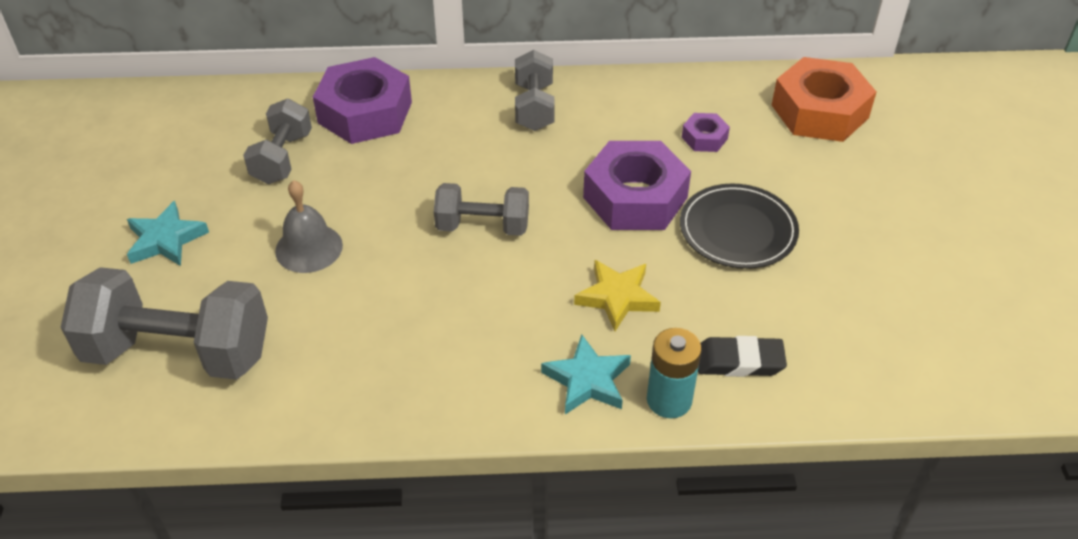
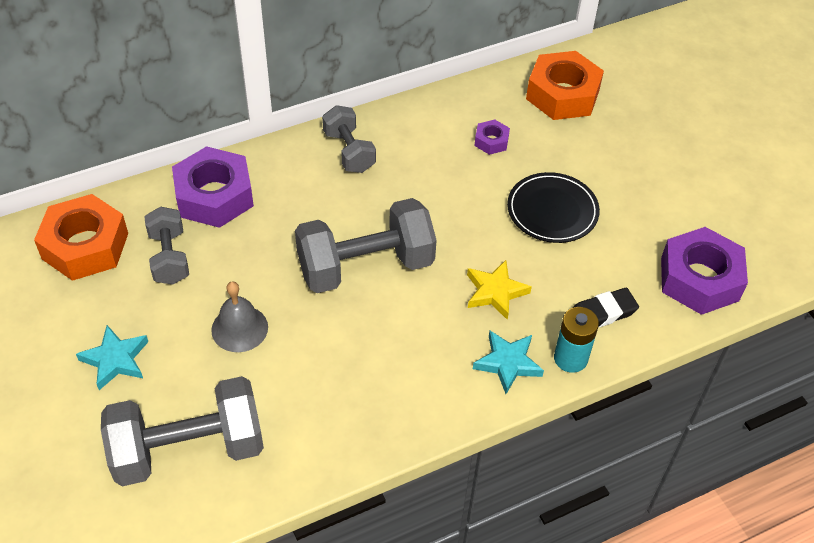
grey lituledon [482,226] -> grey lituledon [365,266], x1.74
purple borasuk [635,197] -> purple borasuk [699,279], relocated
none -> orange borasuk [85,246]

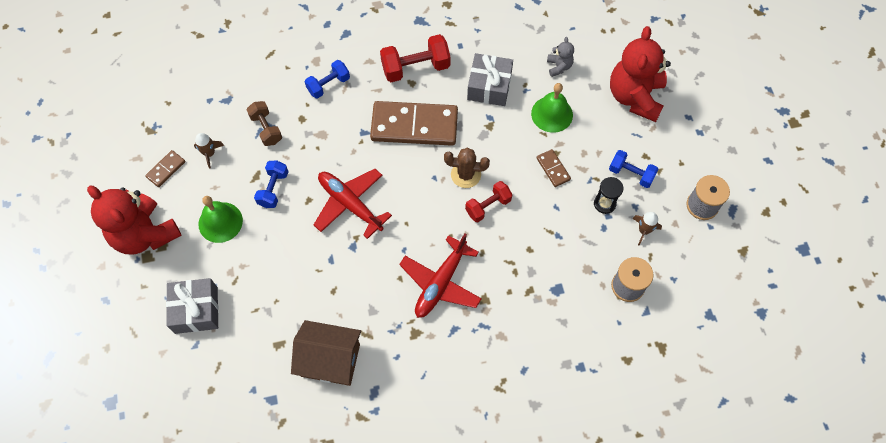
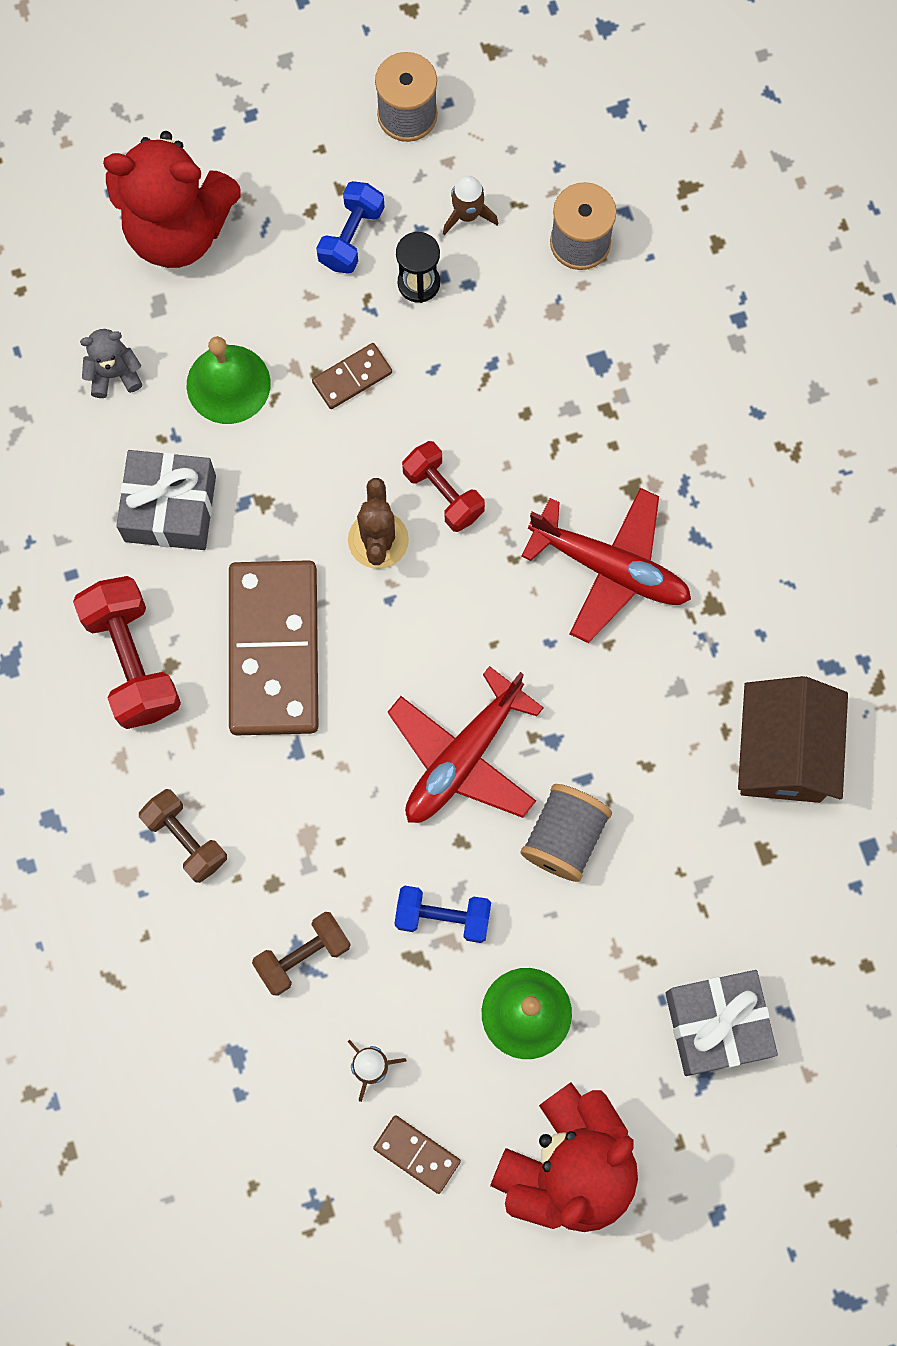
blue lituledon [328,85] -> brown lituledon [186,839]
none -> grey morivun [564,837]

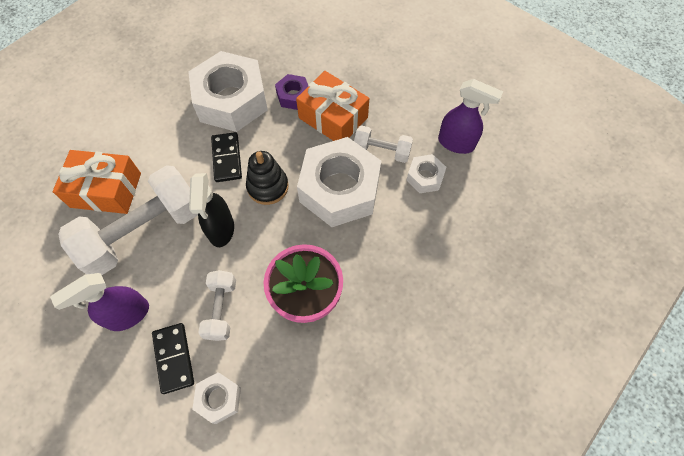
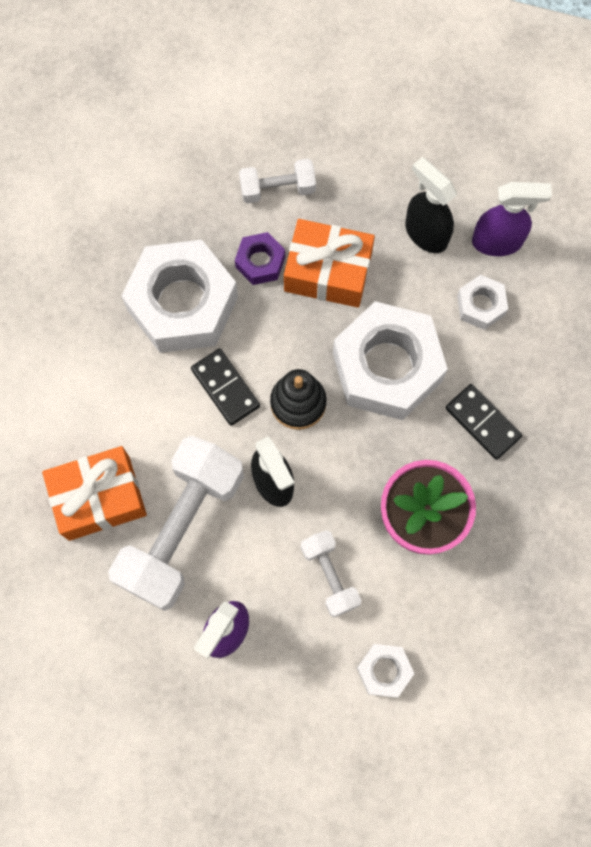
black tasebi [174,358] -> black tasebi [483,422], relocated
white lituledon [381,151] -> white lituledon [277,189], relocated
none -> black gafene [425,233]

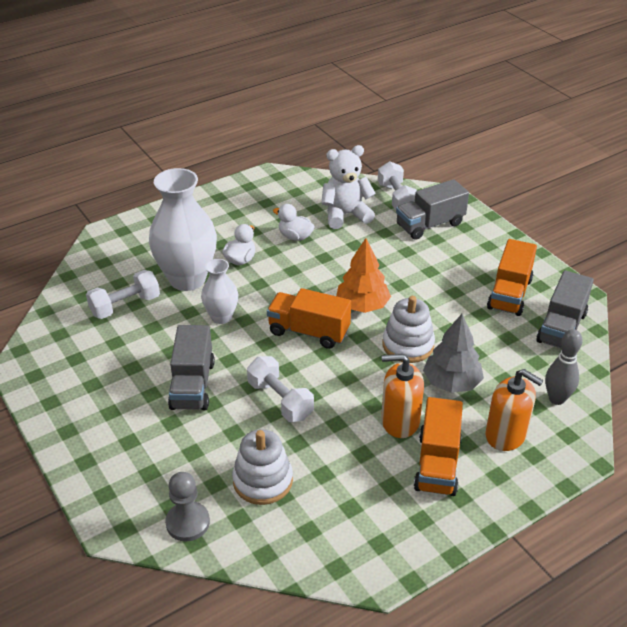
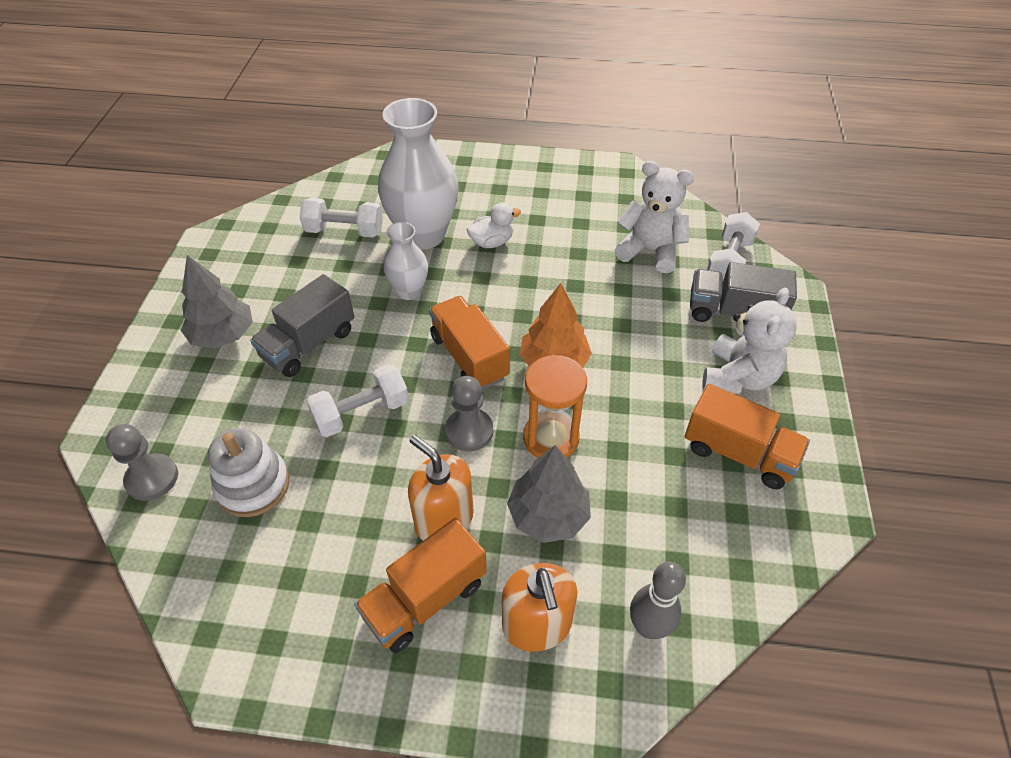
white lituledon [280,400] -> white lituledon [361,412], 60 degrees clockwise
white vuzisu [295,236] -> none
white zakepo [408,345] -> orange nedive [551,438]
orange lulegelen [509,294] -> orange lulegelen [738,453], 120 degrees counterclockwise
grey lulegelen [561,327] -> none
none -> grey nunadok [223,335]
none -> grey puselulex [469,431]
none -> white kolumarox [738,377]

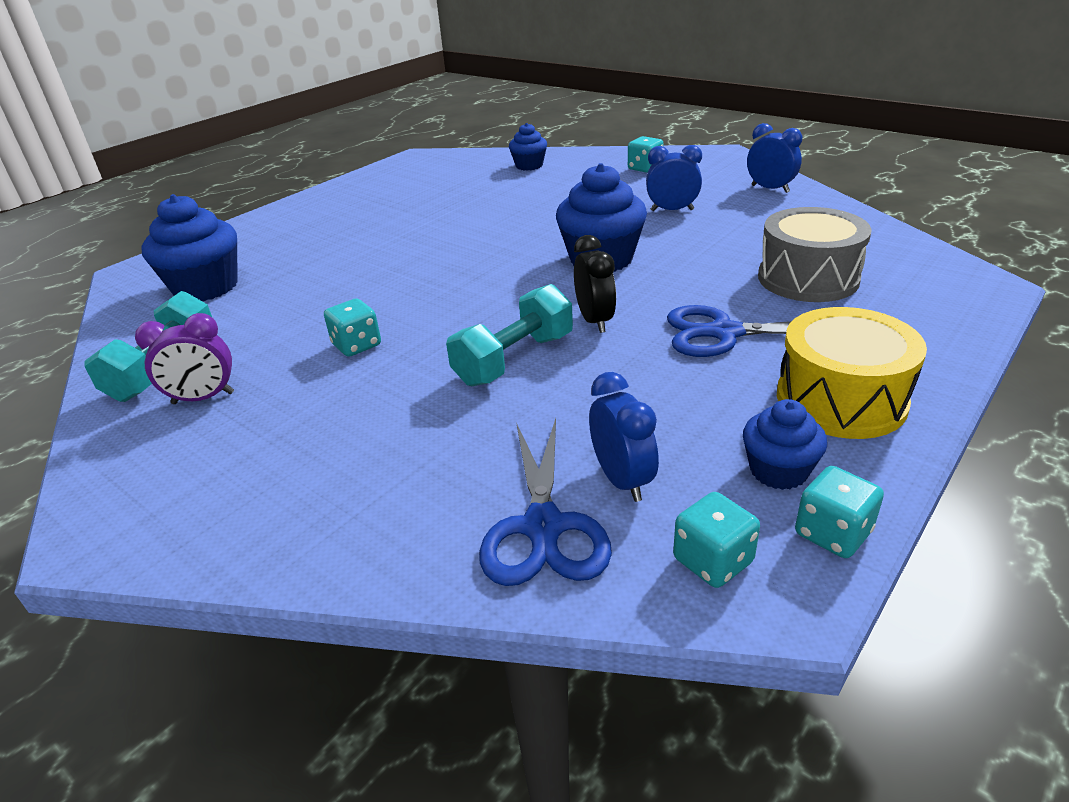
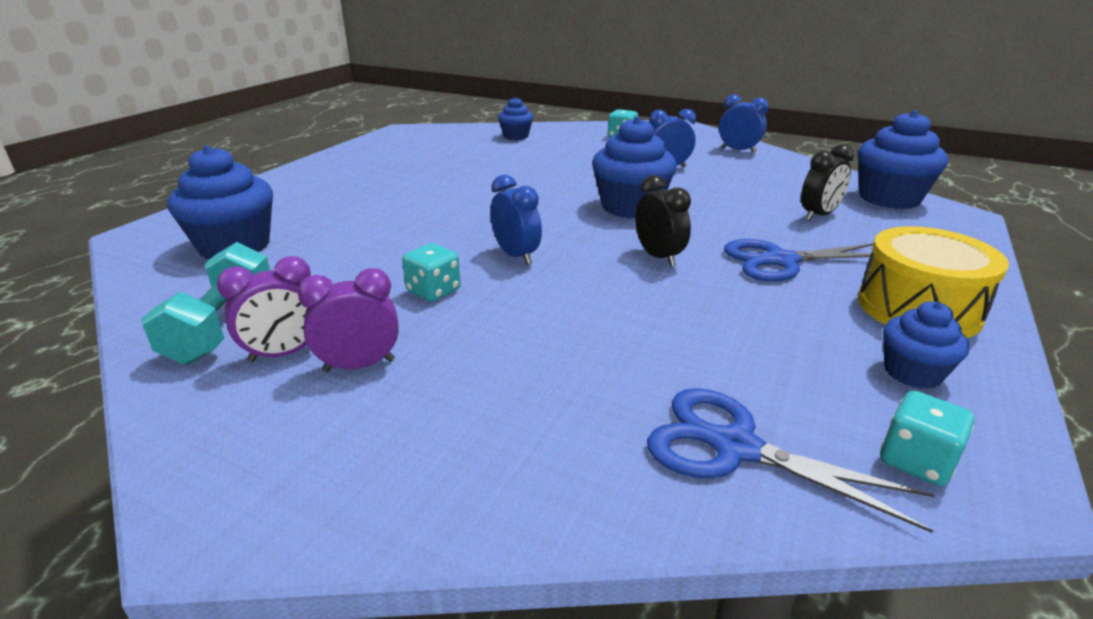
turquoise lituledon [514,359] -> none
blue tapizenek [544,527] -> blue tapizenek [734,447], 135 degrees clockwise
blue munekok [622,480] -> blue munekok [516,255], relocated
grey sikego [808,278] -> black munekok [819,215]
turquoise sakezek [832,533] -> none
none -> purple munekok [359,365]
none -> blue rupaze [889,198]

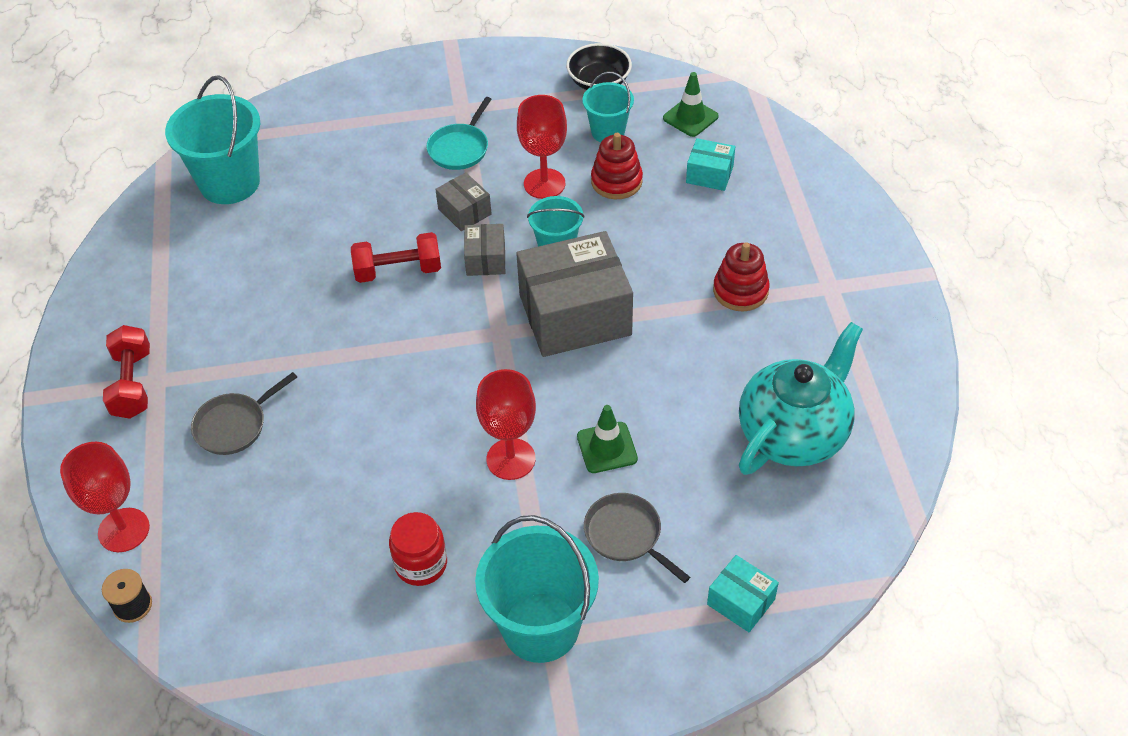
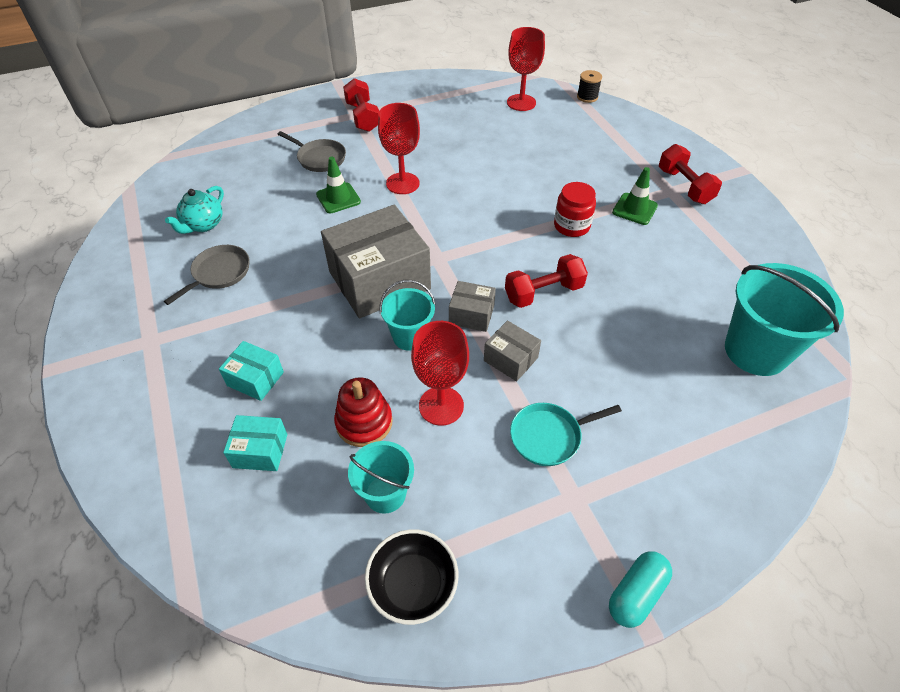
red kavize [124,530] -> red kavize [521,102], relocated
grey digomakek [234,425] -> grey digomakek [219,273], relocated
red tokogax [421,564] -> red tokogax [571,226], relocated
turquoise digomakek [460,148] -> turquoise digomakek [549,436], 120 degrees counterclockwise
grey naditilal [485,259] -> grey naditilal [471,315], 60 degrees counterclockwise
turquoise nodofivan [540,627] -> red lituledon [363,117]
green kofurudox [690,117] -> green kofurudox [634,209], relocated
turquoise naditilal [741,602] -> turquoise naditilal [255,379], relocated
red zakepo [740,291] -> none
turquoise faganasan [794,433] -> turquoise faganasan [203,225], x0.53
none -> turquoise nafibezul [636,594]

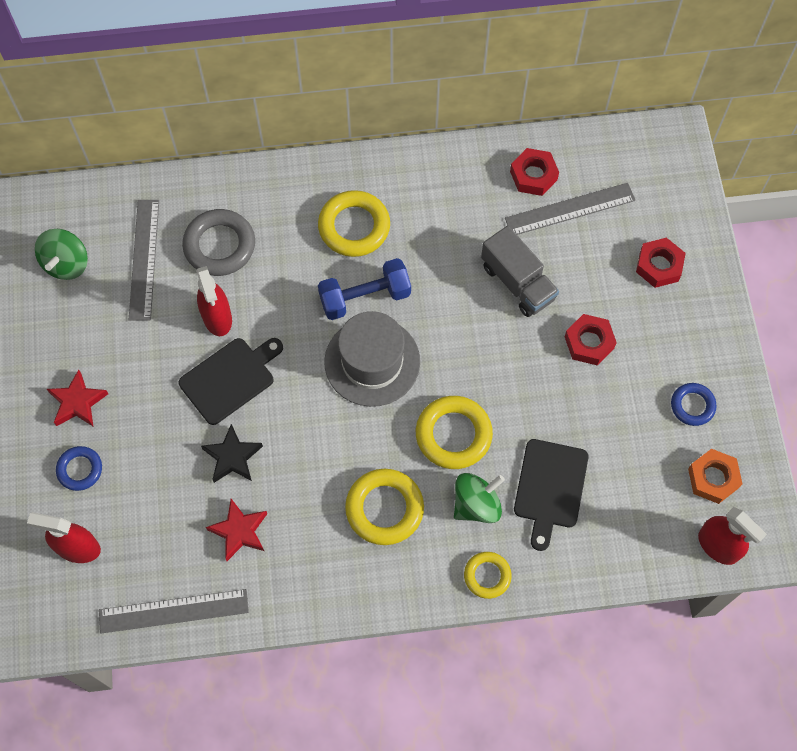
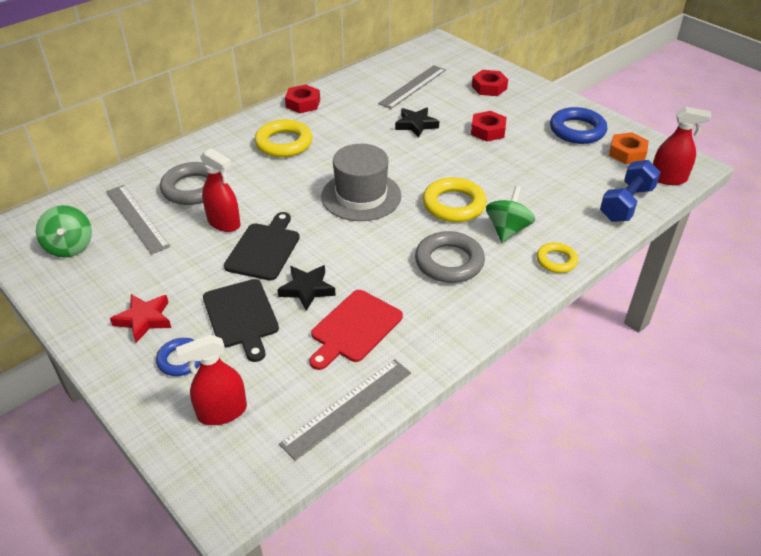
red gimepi [239,531] -> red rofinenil [354,328]
blue lituledon [365,297] -> blue lituledon [626,204], relocated
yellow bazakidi [384,508] -> grey bazakidi [449,262]
grey lulegelen [517,282] -> black gimepi [416,125]
red borasuk [533,175] -> red borasuk [303,103], relocated
black rofinenil [550,488] -> black rofinenil [241,316], relocated
blue bazakidi [692,406] -> blue bazakidi [577,130], x1.68

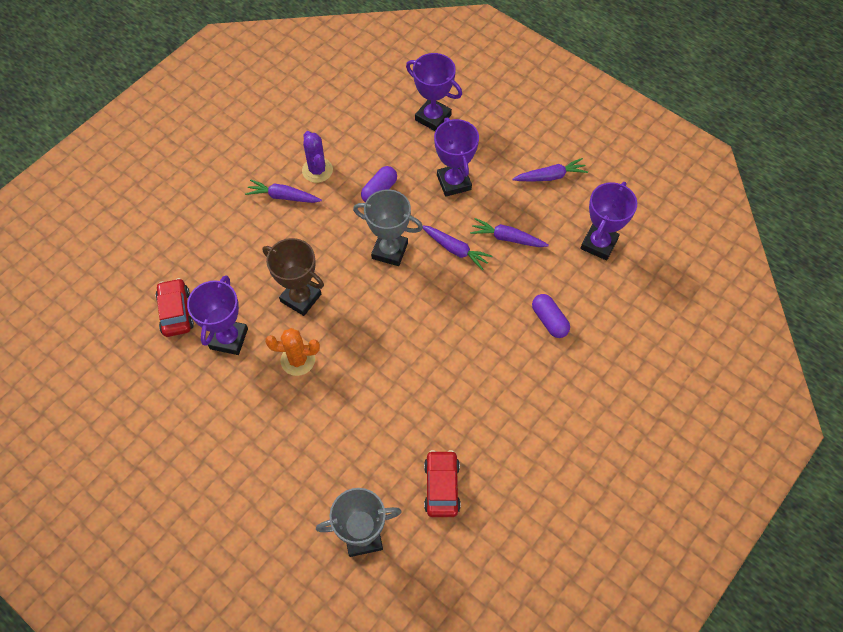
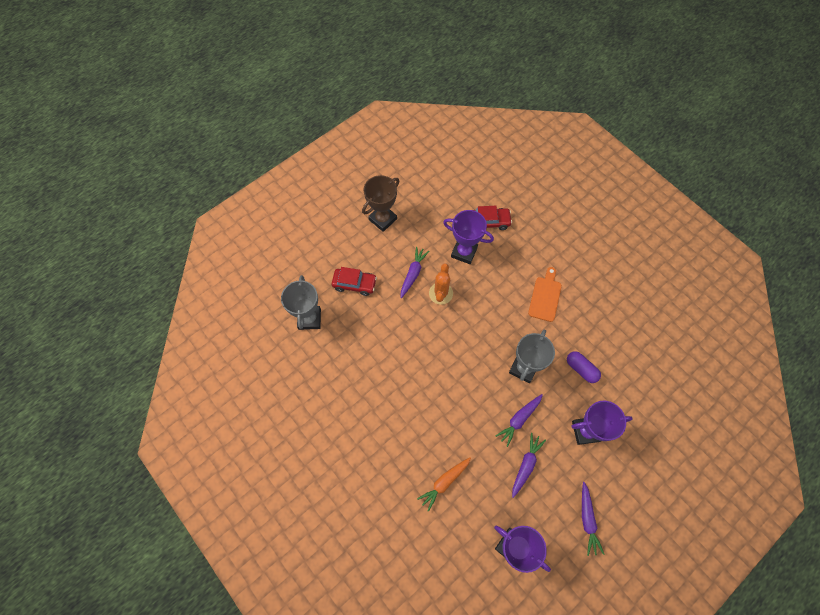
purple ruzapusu [283,196] -> purple ruzapusu [413,274], relocated
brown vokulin [301,298] -> brown vokulin [382,219], relocated
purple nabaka [317,170] -> none
purple vokulin [433,117] -> none
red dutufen [441,487] -> red dutufen [354,284], relocated
purple nafibezul [549,320] -> orange ruzapusu [444,482]
none -> orange rofinenil [545,297]

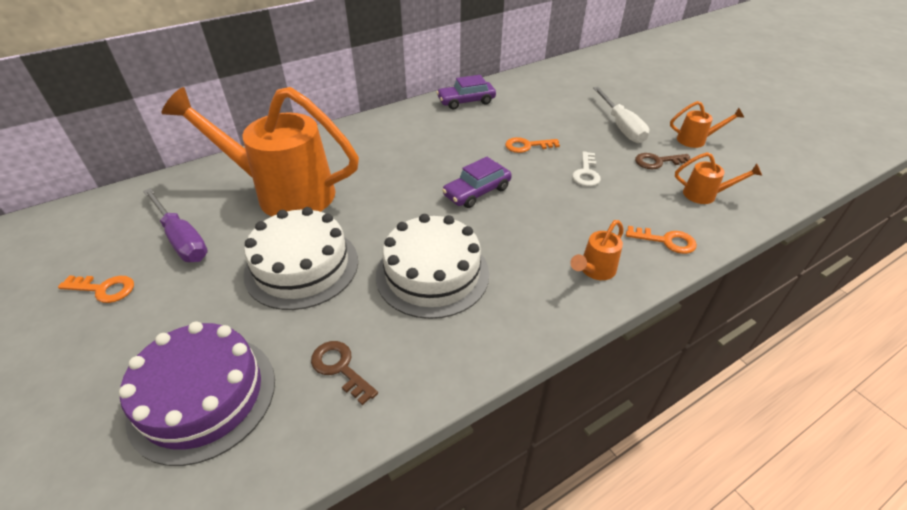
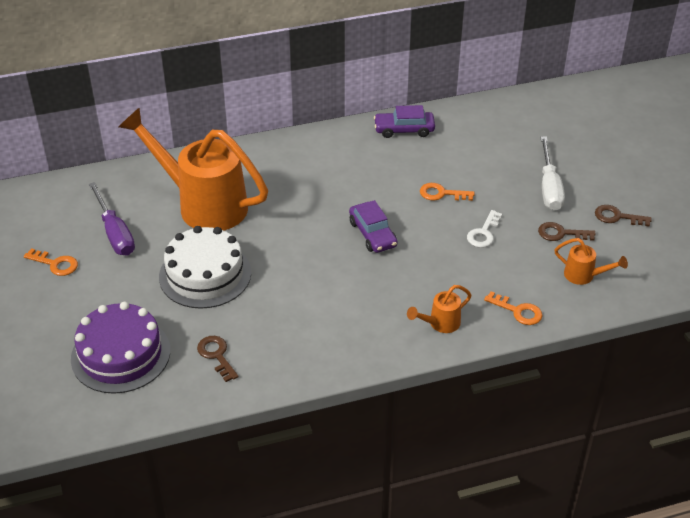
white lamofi [432,274] -> none
purple dutufen [477,192] -> purple dutufen [372,234], 90 degrees counterclockwise
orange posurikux [696,140] -> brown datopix [617,217]

